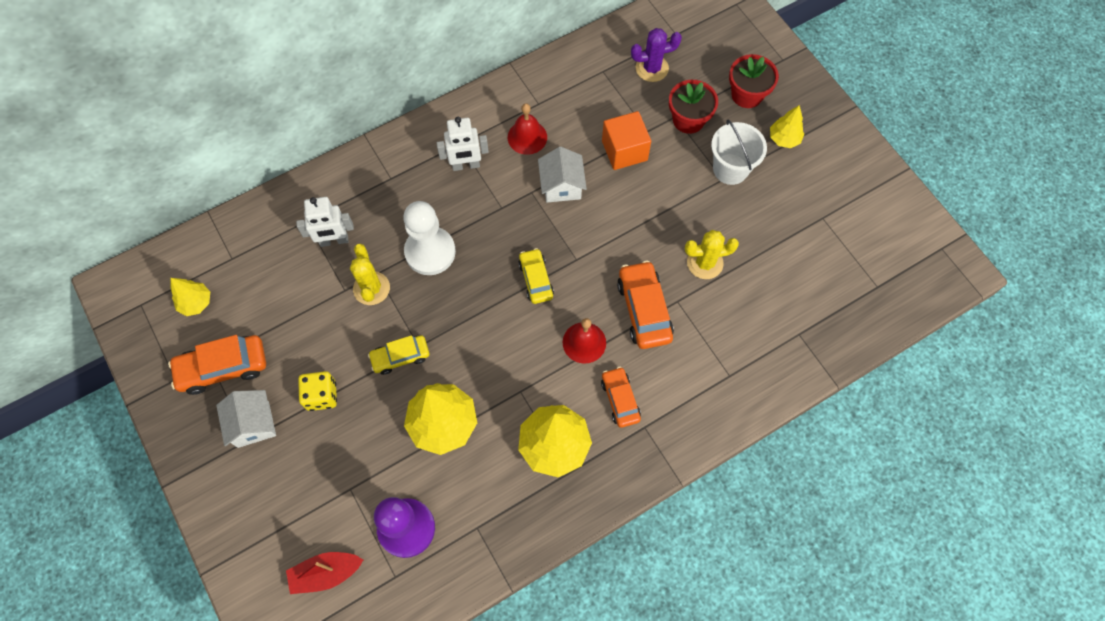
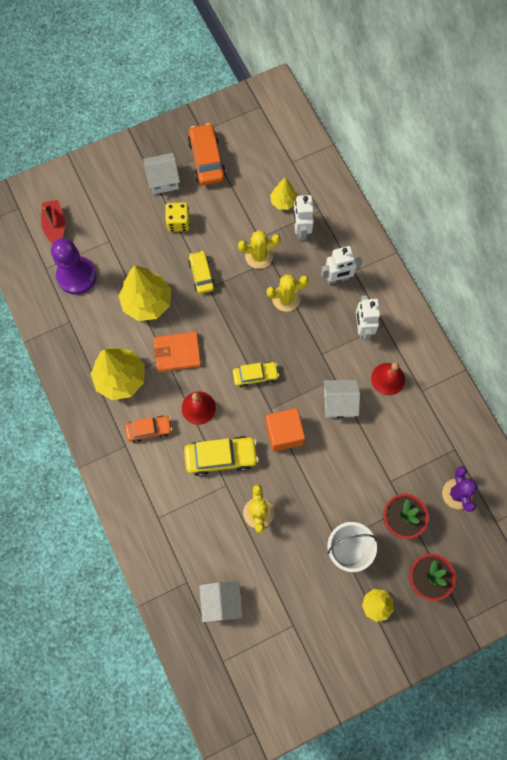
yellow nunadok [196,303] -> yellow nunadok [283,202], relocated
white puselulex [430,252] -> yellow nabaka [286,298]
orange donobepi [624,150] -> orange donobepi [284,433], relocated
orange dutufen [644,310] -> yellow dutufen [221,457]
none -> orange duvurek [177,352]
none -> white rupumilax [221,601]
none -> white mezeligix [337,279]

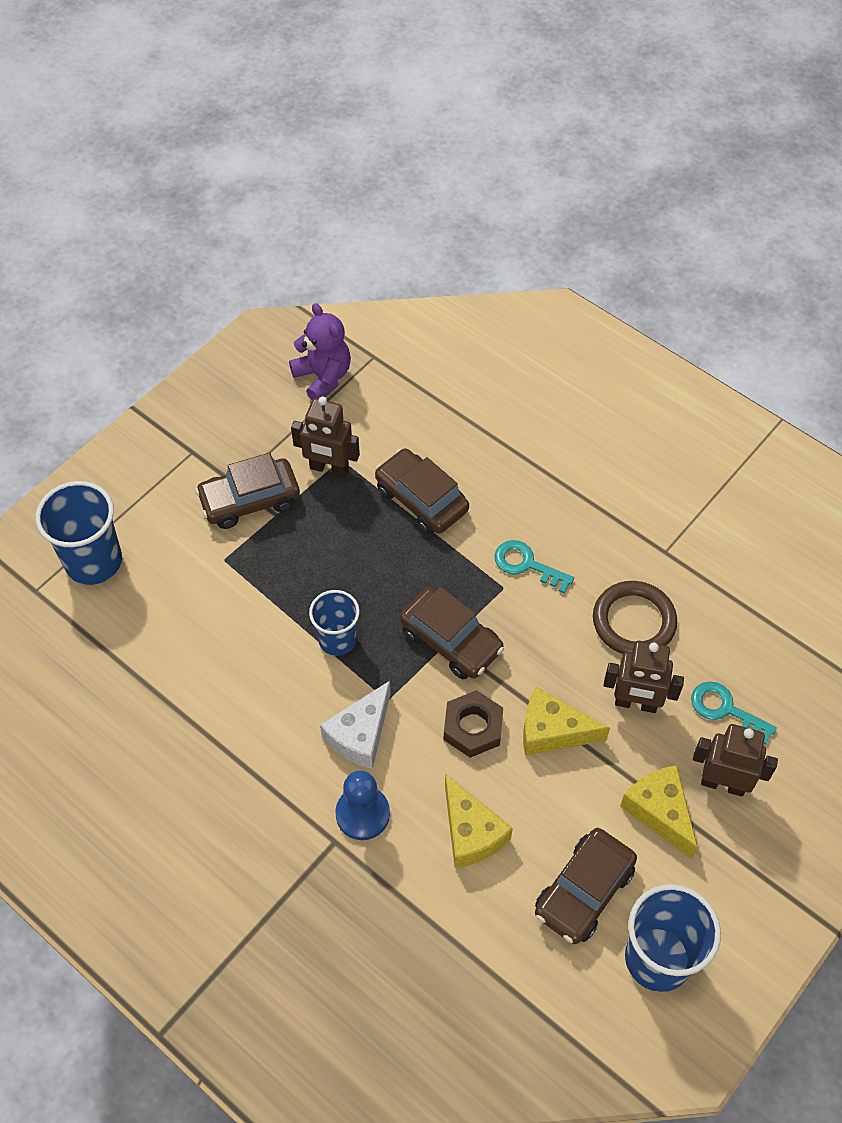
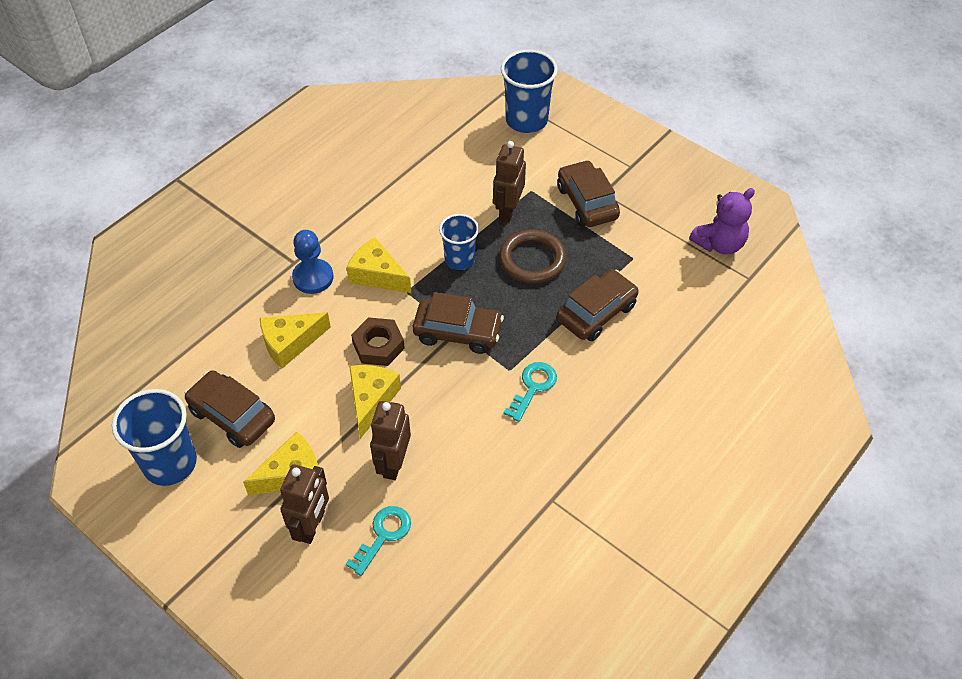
brown mezeligix [329,468] -> brown mezeligix [508,210], relocated
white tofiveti [360,734] -> yellow tofiveti [377,275]
brown dutufen [451,640] -> brown dutufen [458,332], 120 degrees counterclockwise
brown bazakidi [633,621] -> brown bazakidi [532,260], relocated

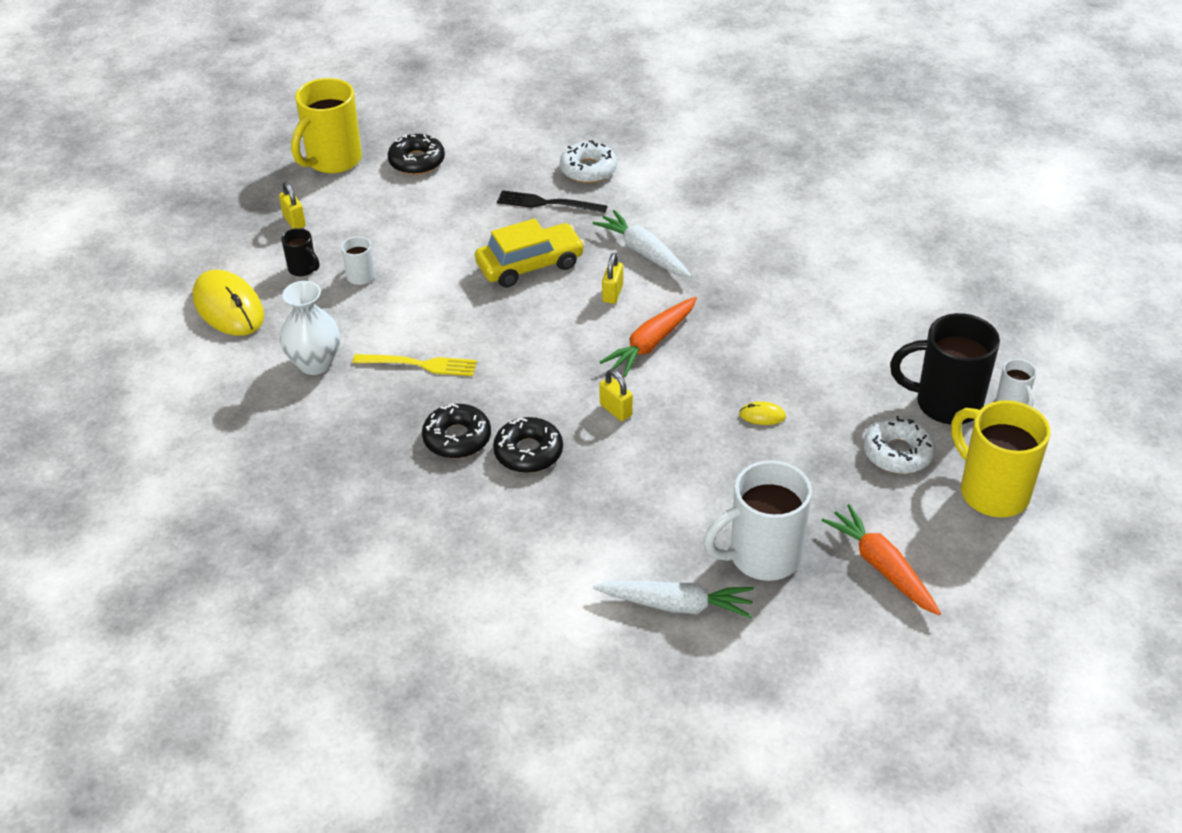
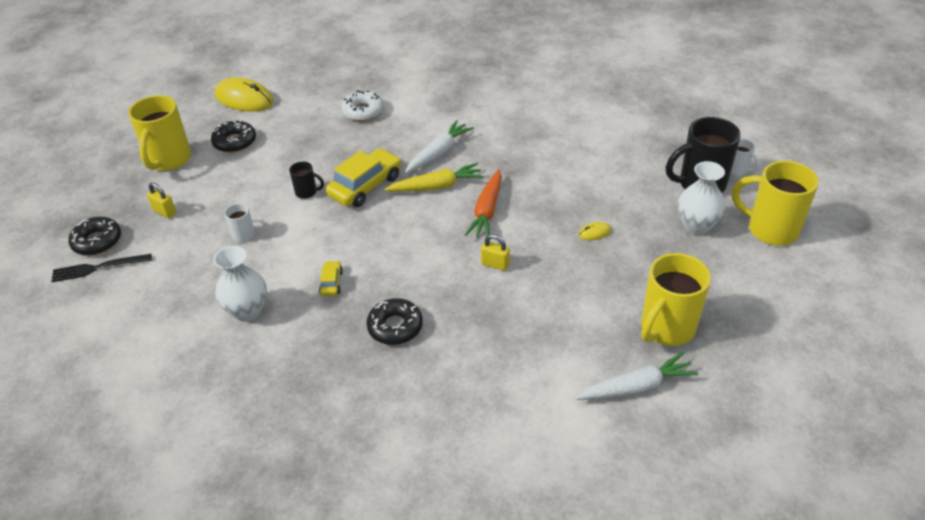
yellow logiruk [229,307] -> yellow logiruk [244,99], relocated
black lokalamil [303,269] -> black lokalamil [307,192], relocated
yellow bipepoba [420,364] -> yellow dutufen [331,283]
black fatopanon [528,452] -> black fatopanon [97,241], relocated
black bipepoba [547,203] -> black bipepoba [97,268], relocated
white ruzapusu [643,253] -> white ruzapusu [439,153], 105 degrees clockwise
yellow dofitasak [612,293] -> yellow ruzapusu [437,186]
white lokalamil [762,556] -> yellow lokalamil [666,328]
orange ruzapusu [881,567] -> none
white fatopanon [897,453] -> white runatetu [696,226]

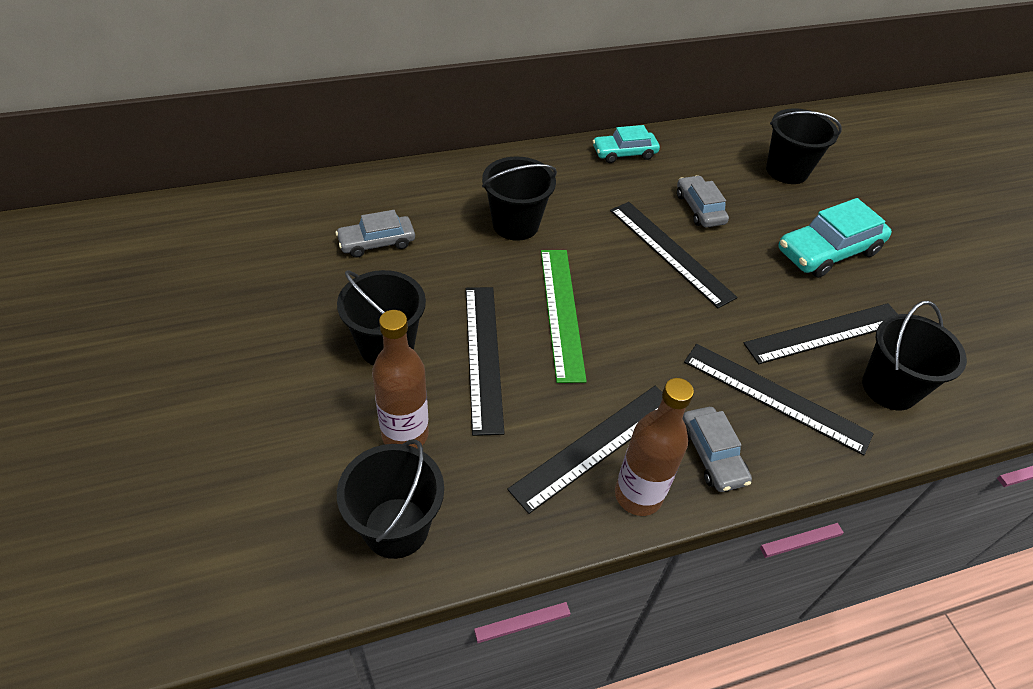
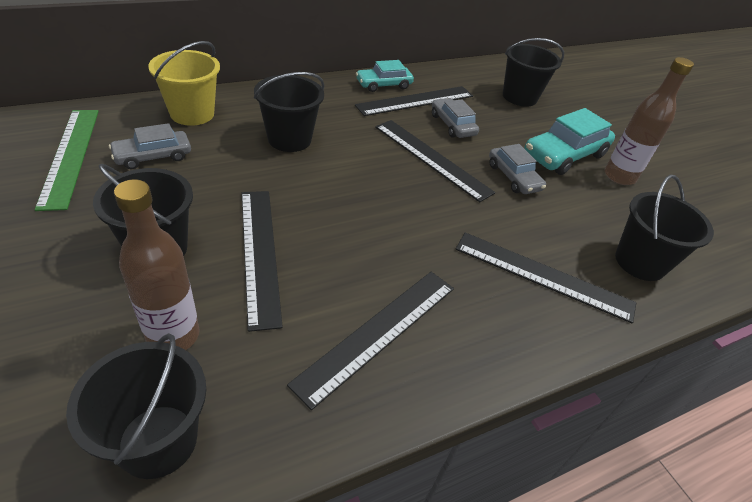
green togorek [562,312] -> green togorek [70,155], relocated
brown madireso [638,495] -> brown madireso [619,176], relocated
grey dutufen [712,455] -> grey dutufen [513,177], relocated
black togorek [825,333] -> black togorek [415,101], relocated
none -> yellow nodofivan [192,113]

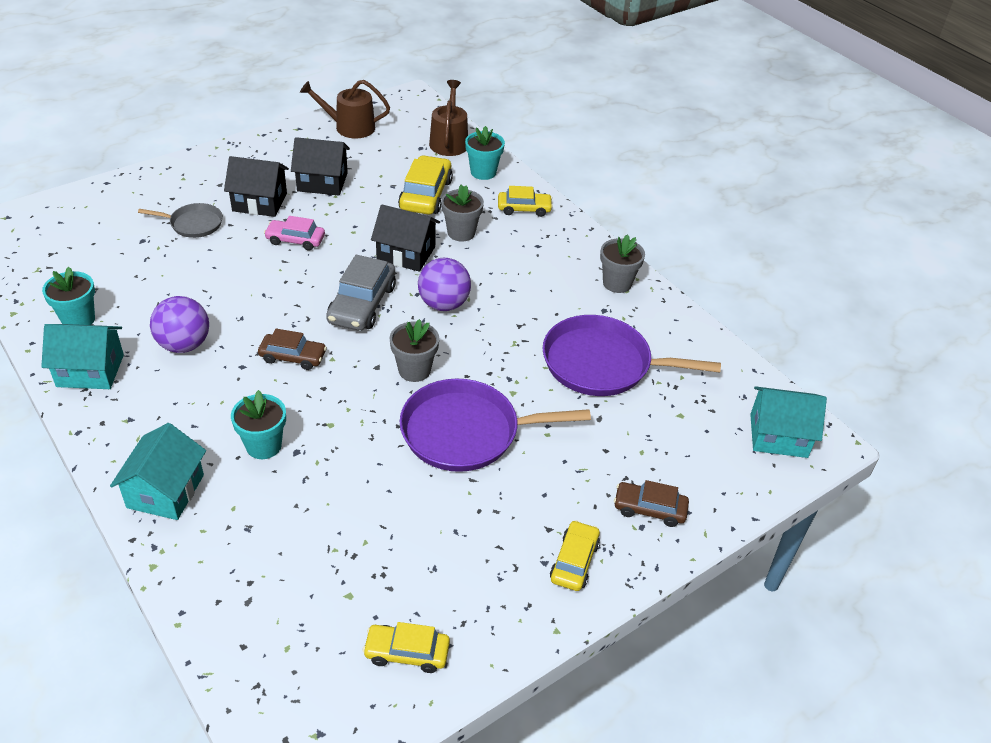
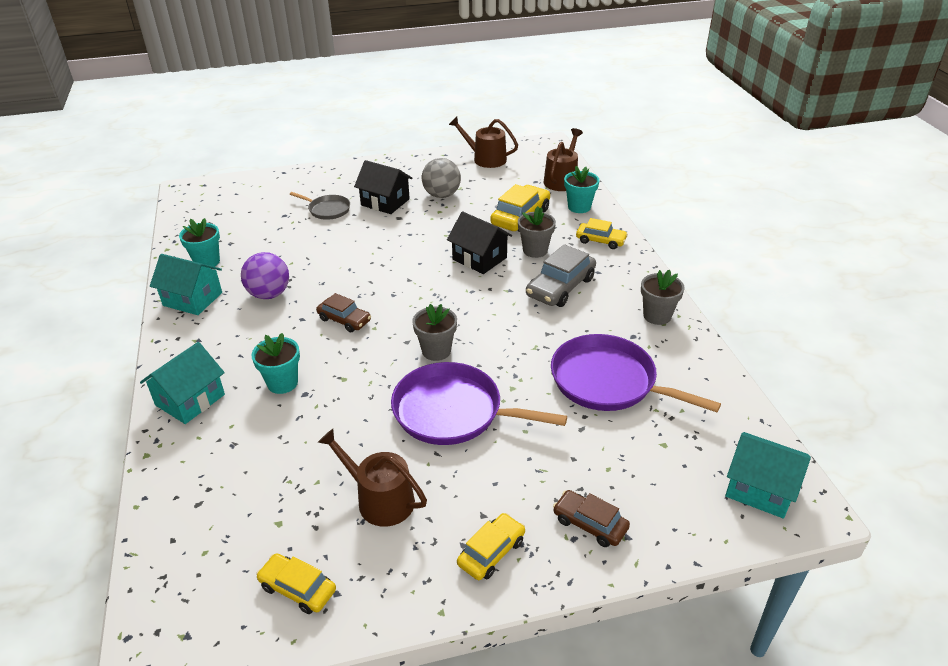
pink dutufen [295,240] -> none
black rupumilax [322,182] -> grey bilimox [441,195]
grey dutufen [362,304] -> grey dutufen [560,287], relocated
purple bilimox [444,304] -> none
none -> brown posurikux [380,499]

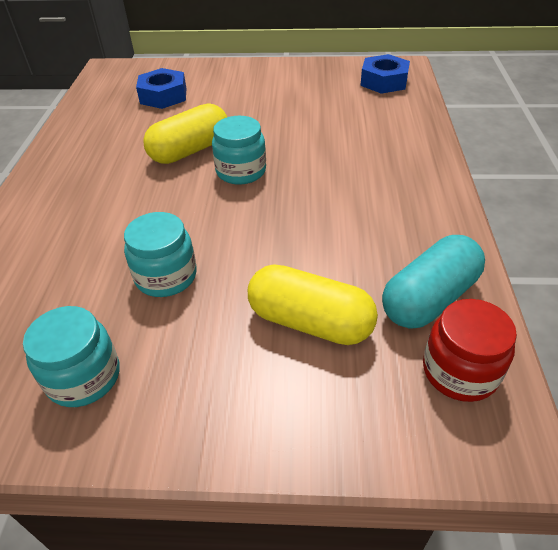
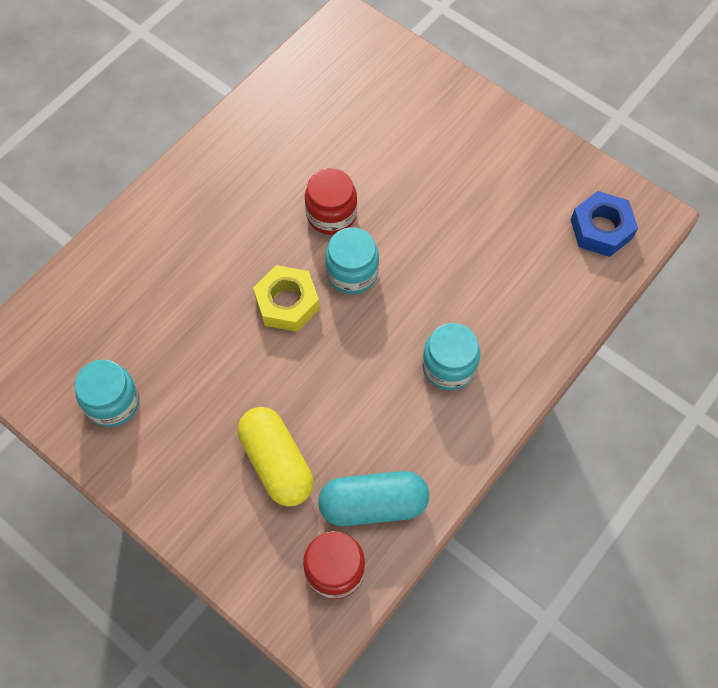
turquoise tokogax [166,276] -> turquoise tokogax [449,366], relocated
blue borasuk [163,96] -> none
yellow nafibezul [190,150] -> red tokogax [331,214]
none -> yellow borasuk [287,303]

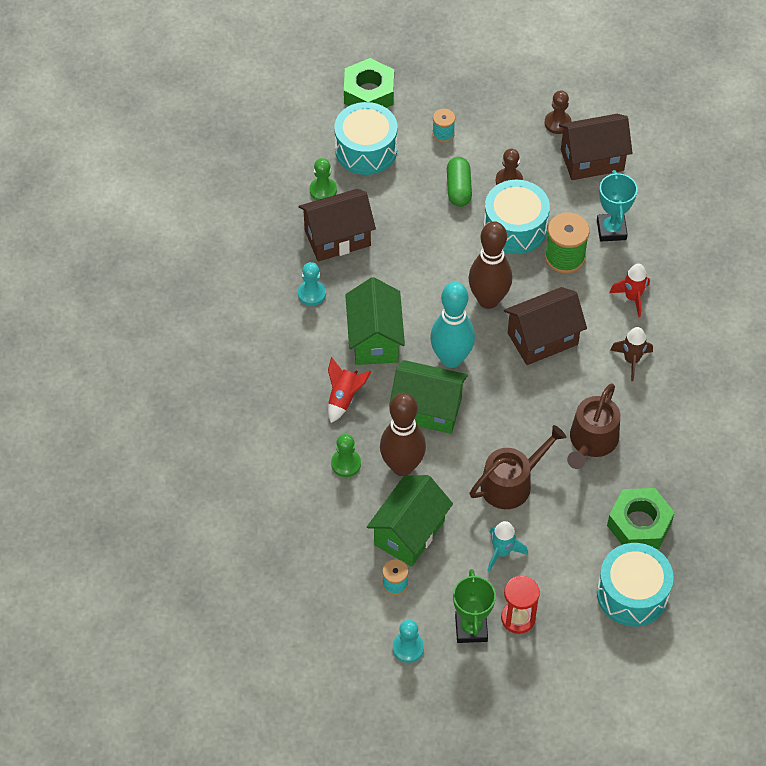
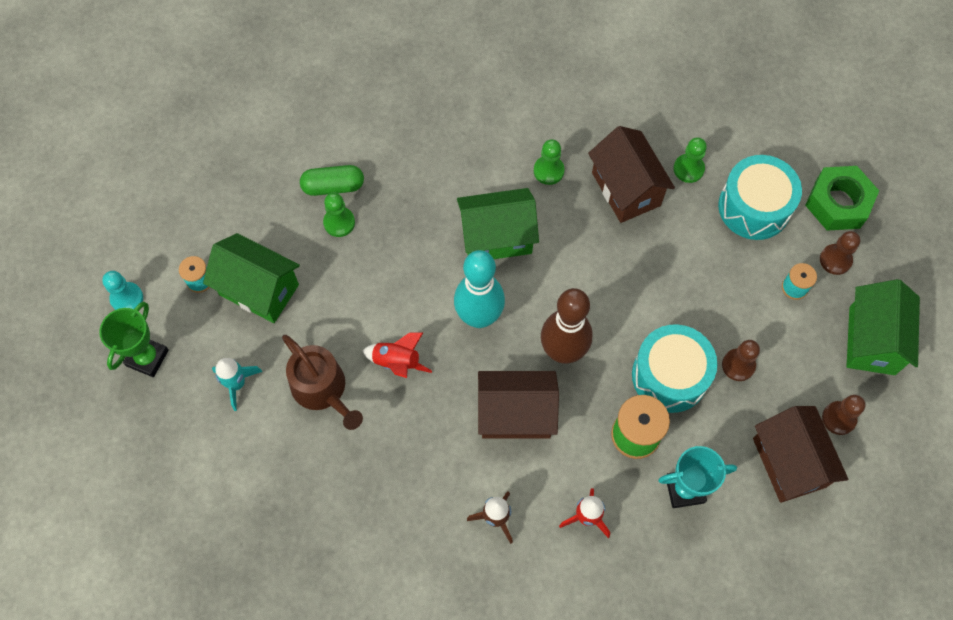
turquoise puselulex [312,294] -> green puselulex [548,171]
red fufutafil [344,398] -> red fufutafil [397,362], relocated
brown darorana [402,466] -> none
green rupumilax [428,409] -> green rupumilax [872,340], relocated
green nafibezul [458,188] -> green nafibezul [333,186], relocated
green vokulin [471,628] -> green vokulin [147,358], 60 degrees counterclockwise
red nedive [518,618] -> none
brown rupumilax [542,339] -> brown rupumilax [516,414], 60 degrees counterclockwise
brown posurikux [591,441] -> none
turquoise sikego [632,593] -> none
green borasuk [639,524] -> none
none -> brown puselulex [835,260]

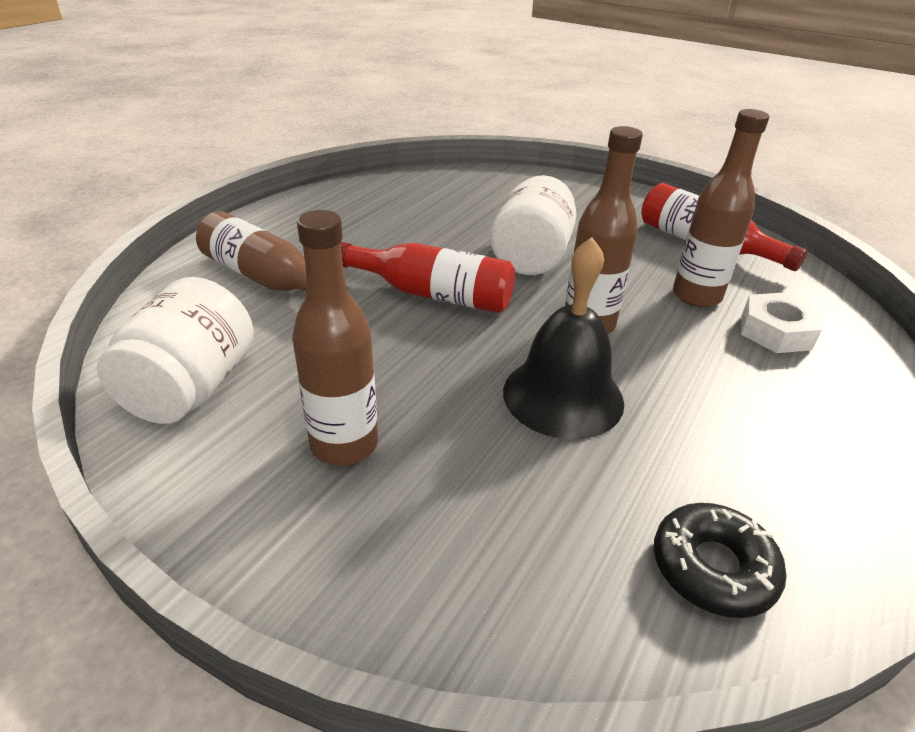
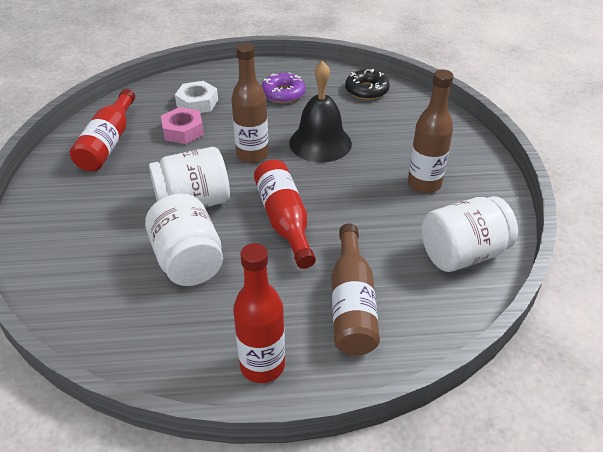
brown madireso [696,296] -> pink borasuk [183,131]
none -> white tokogax [188,261]
none -> red madireso [262,365]
none -> purple fatopanon [283,94]

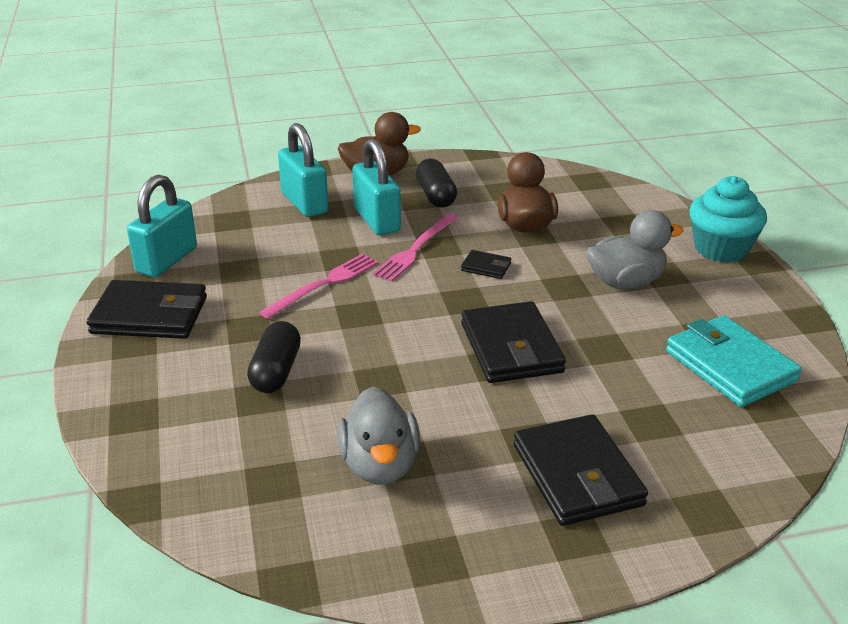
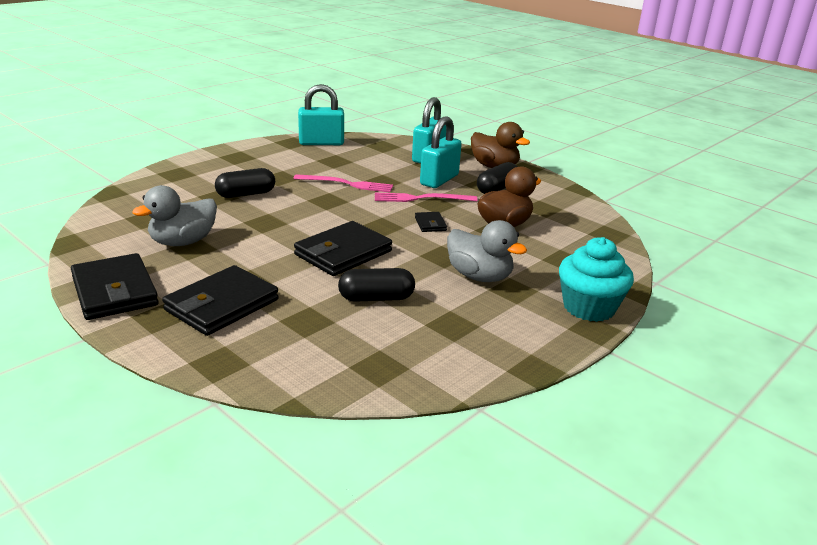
black duvurek [150,315] -> black duvurek [115,291], relocated
turquoise duvurek [730,366] -> none
none -> black nafibezul [376,298]

